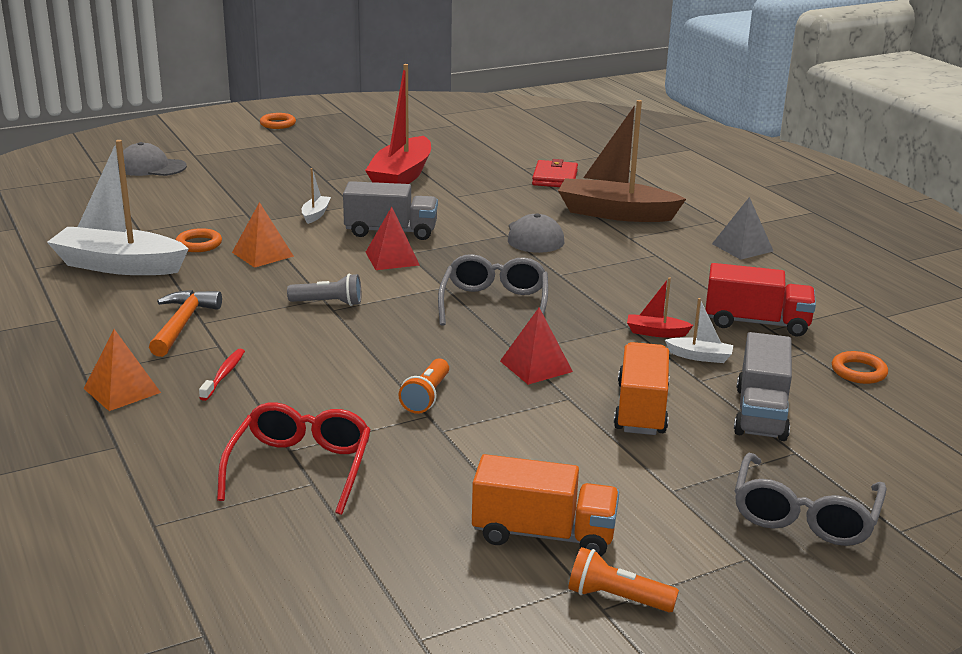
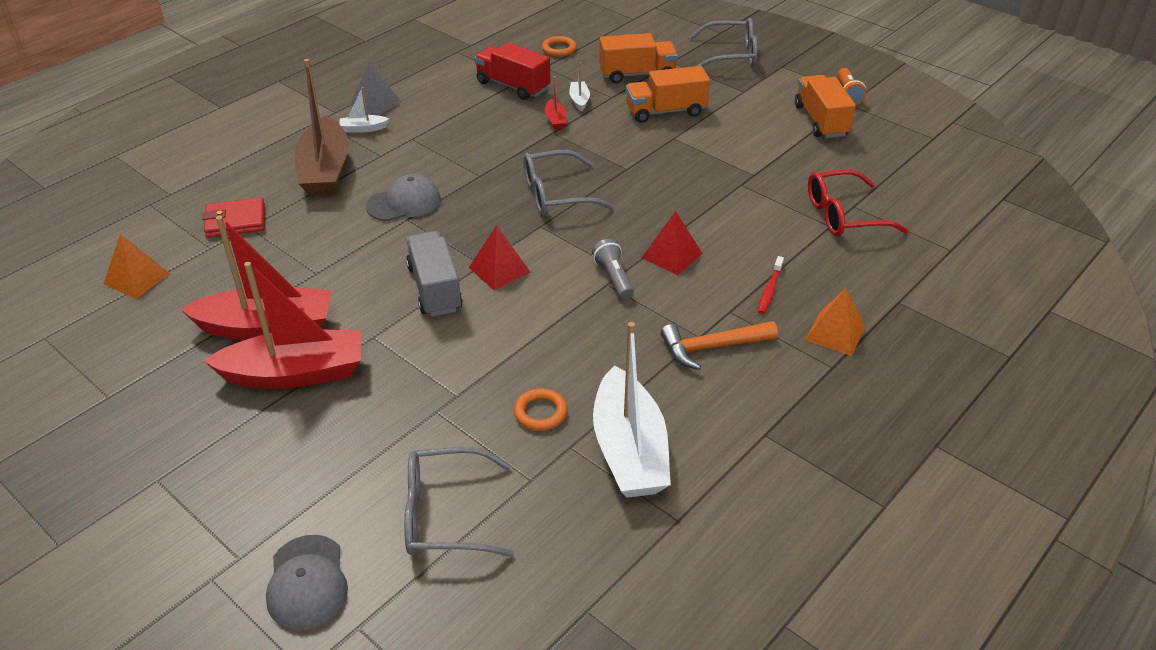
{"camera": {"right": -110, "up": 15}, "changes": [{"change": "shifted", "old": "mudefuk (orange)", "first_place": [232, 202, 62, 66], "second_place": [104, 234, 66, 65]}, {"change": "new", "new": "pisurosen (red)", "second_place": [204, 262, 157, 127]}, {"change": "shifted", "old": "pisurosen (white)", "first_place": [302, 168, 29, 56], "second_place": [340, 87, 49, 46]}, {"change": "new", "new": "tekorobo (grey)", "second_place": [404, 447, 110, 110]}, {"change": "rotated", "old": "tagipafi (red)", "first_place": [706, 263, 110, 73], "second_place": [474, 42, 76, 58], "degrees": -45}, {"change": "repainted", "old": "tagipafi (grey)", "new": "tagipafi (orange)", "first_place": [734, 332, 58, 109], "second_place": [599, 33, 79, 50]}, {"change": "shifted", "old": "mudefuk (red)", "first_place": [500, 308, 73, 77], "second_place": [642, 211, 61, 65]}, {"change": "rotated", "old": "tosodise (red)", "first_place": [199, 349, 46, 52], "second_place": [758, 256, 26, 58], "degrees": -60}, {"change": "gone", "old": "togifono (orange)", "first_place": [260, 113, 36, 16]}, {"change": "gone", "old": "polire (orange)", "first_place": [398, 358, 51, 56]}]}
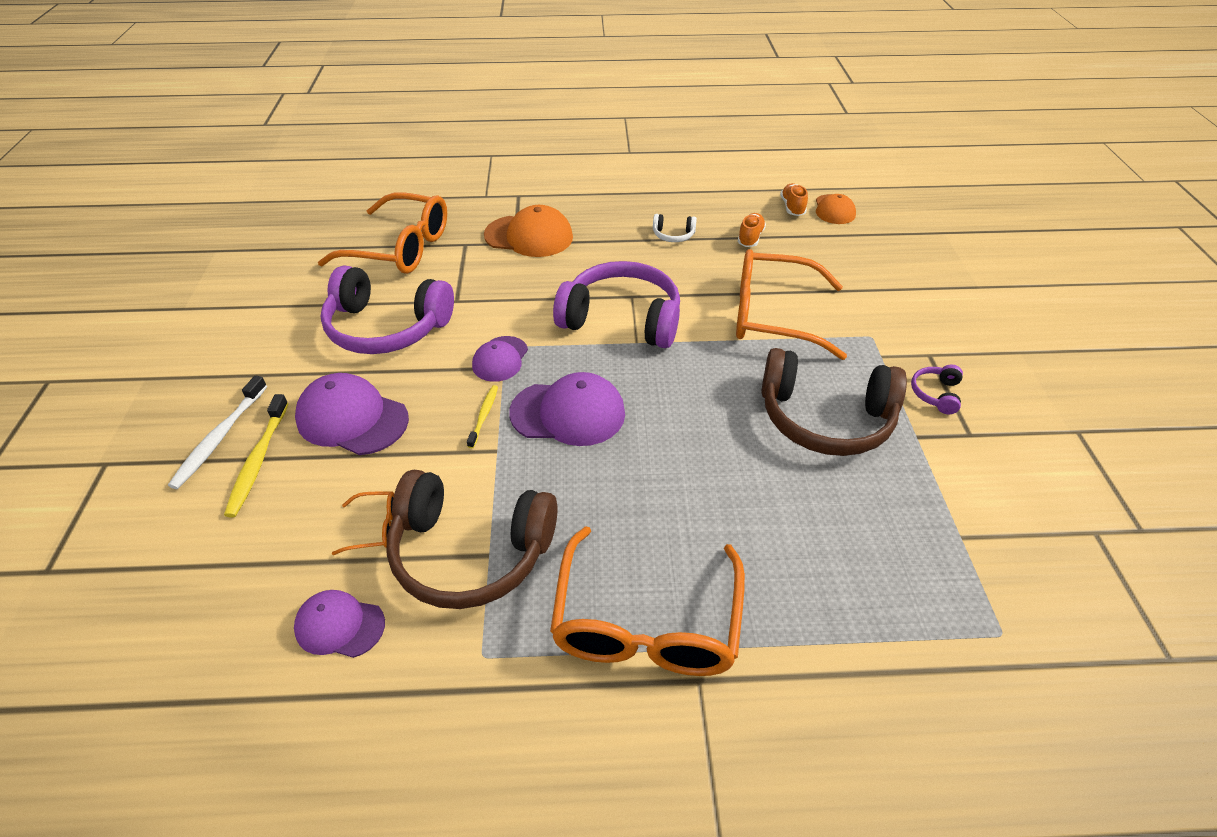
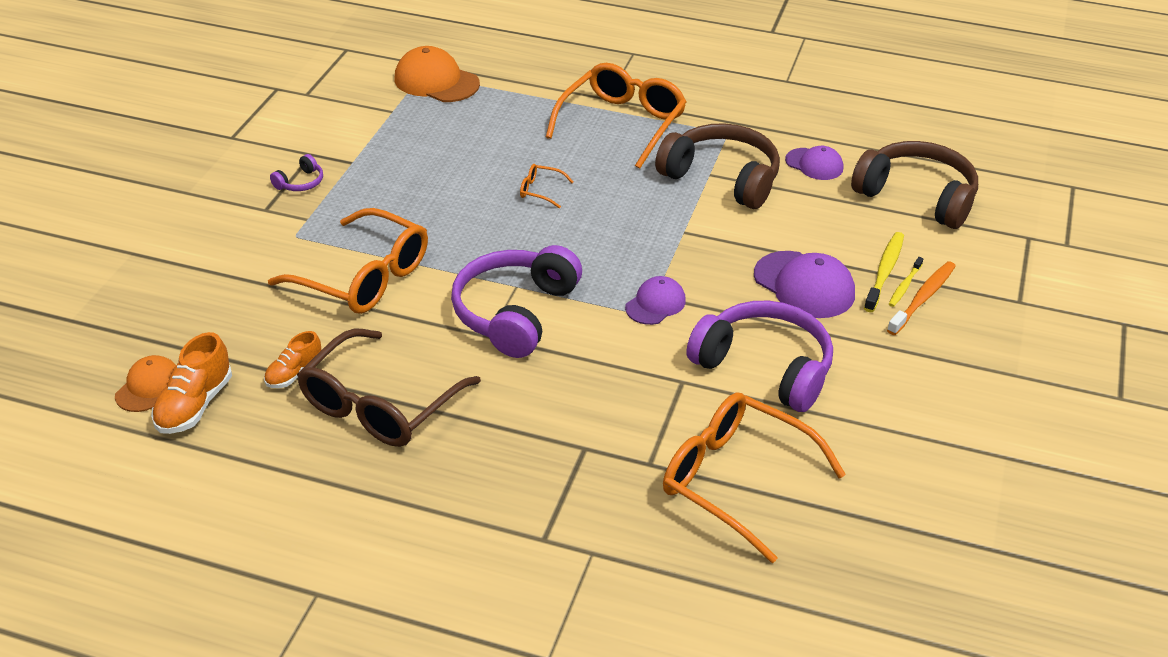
{"camera": {"right": -160, "up": -5}, "changes": [{"change": "scaled", "old": "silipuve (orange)", "first_place": [780, 183, 28, 33], "second_place": [151, 332, 81, 102], "factor": 1.56}, {"change": "swapped", "old": "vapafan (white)", "new": "tekorobo (brown)", "first_place": [653, 214, 44, 28], "second_place": [297, 328, 184, 119]}, {"change": "shifted", "old": "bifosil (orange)", "first_place": [484, 205, 89, 52], "second_place": [394, 46, 86, 56]}, {"change": "rotated", "old": "vapafan (purple)", "first_place": [553, 261, 127, 87], "second_place": [451, 245, 131, 113], "degrees": 75}, {"change": "shifted", "old": "tekorobo (orange)", "first_place": [332, 491, 62, 64], "second_place": [520, 164, 54, 44]}, {"change": "shifted", "old": "vapafan (brown)", "first_place": [761, 348, 146, 108], "second_place": [851, 141, 127, 88]}, {"change": "repainted", "old": "tosodise (white)", "new": "tosodise (orange)", "first_place": [168, 375, 99, 114], "second_place": [887, 261, 69, 74]}, {"change": "shifted", "old": "tosodise (yellow)", "first_place": [467, 385, 31, 63], "second_place": [889, 257, 34, 50]}, {"change": "gone", "old": "bifosil (purple)", "first_place": [509, 372, 116, 74]}]}
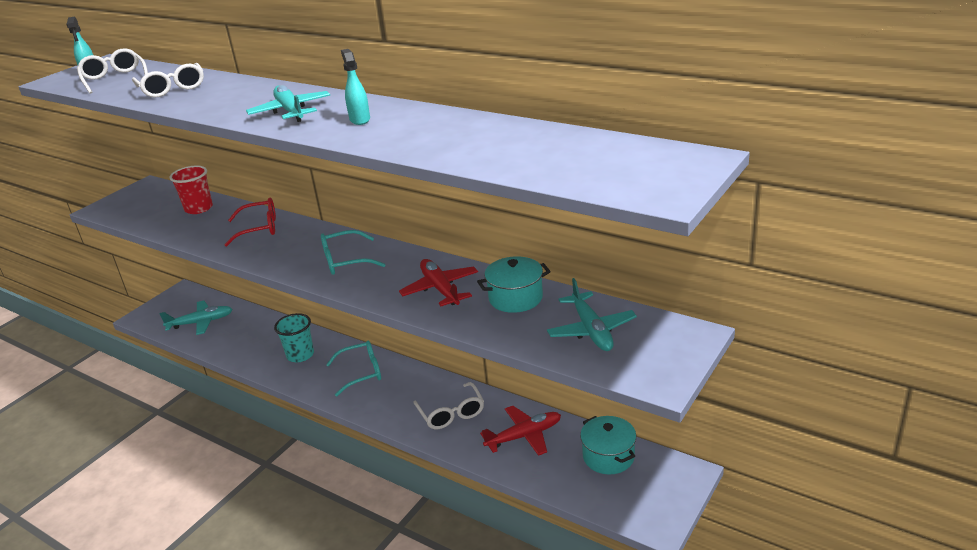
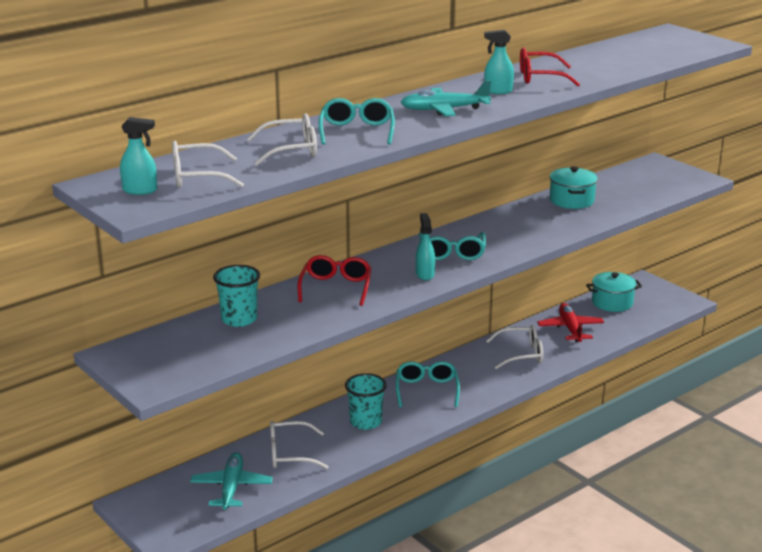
{"camera": {"right": -75, "up": -5}, "changes": [{"change": "repainted", "old": "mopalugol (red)", "new": "mopalugol (turquoise)", "first_place": [169, 166, 44, 48], "second_place": [213, 265, 47, 62]}, {"change": "new", "new": "tekorobo (white)", "second_place": [270, 421, 58, 48]}, {"change": "new", "new": "tekorobo (turquoise)", "second_place": [319, 98, 76, 47]}, {"change": "new", "new": "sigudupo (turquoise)", "second_place": [416, 213, 19, 67]}, {"change": "new", "new": "tekorobo (red)", "second_place": [520, 47, 60, 39]}, {"change": "gone", "old": "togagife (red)", "first_place": [399, 259, 79, 47]}, {"change": "gone", "old": "togagife (turquoise)", "first_place": [547, 278, 90, 73]}]}
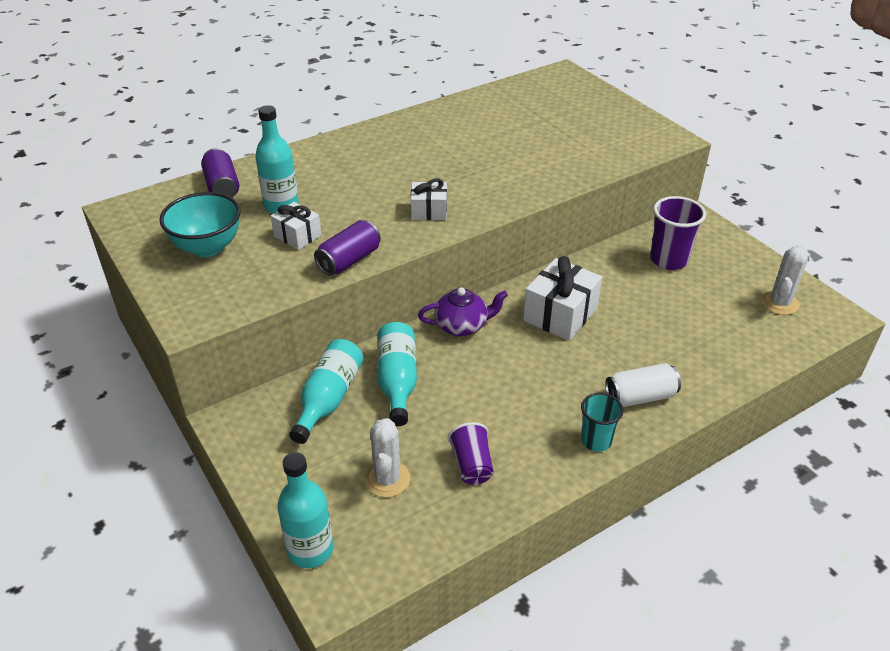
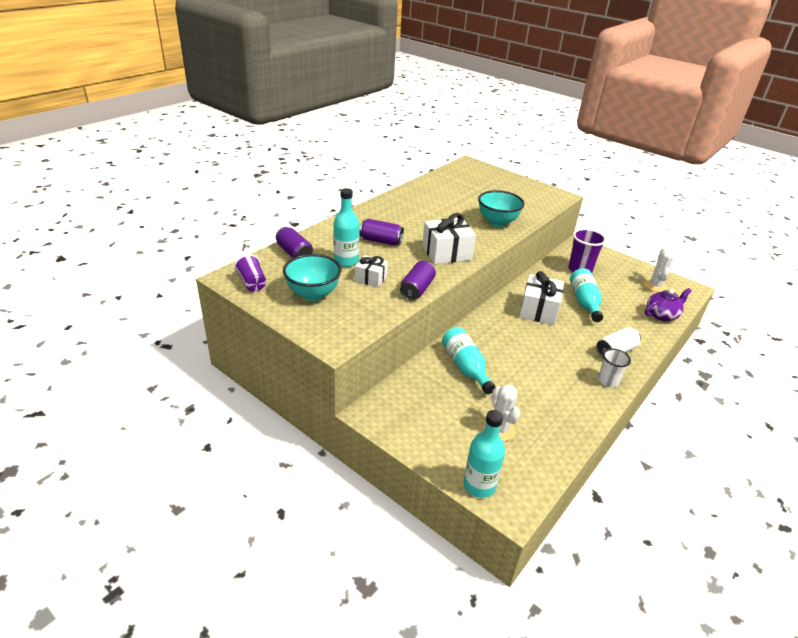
{"camera": {"right": -20, "up": -5}, "changes": [{"change": "shifted", "old": "mopalugol (purple)", "first_place": [448, 422, 46, 63], "second_place": [234, 254, 32, 38]}, {"change": "new", "new": "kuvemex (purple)", "second_place": [360, 219, 44, 26]}, {"change": "scaled", "old": "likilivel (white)", "first_place": [411, 178, 36, 42], "second_place": [422, 213, 54, 51], "factor": 1.7}, {"change": "new", "new": "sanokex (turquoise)", "second_place": [478, 190, 47, 37]}, {"change": "shifted", "old": "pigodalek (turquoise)", "first_place": [289, 339, 74, 105], "second_place": [570, 268, 33, 54]}, {"change": "repainted", "old": "mopalugol (turquoise)", "new": "mopalugol (white)", "first_place": [581, 393, 42, 59], "second_place": [598, 349, 33, 38]}, {"change": "shifted", "old": "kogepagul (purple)", "first_place": [418, 287, 90, 49], "second_place": [645, 288, 47, 33]}]}
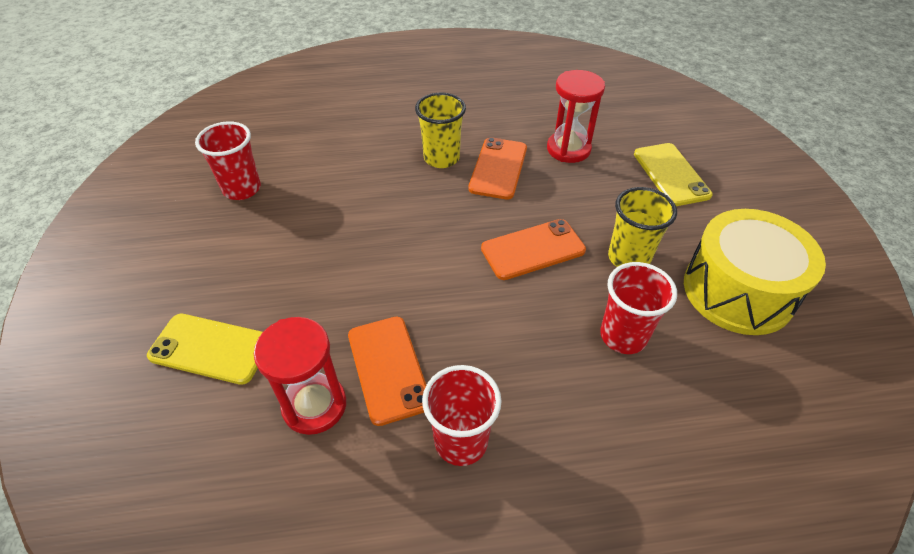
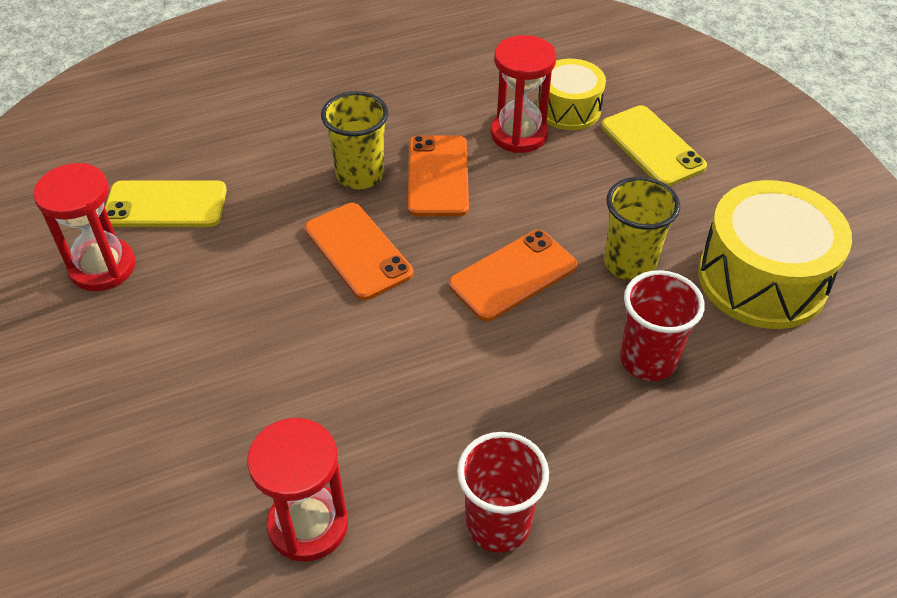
{"camera": {"right": -15, "up": 0}, "changes": [{"change": "swapped", "old": "mopalugol (red)", "new": "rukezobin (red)", "first_place": [195, 121, 66, 79], "second_place": [33, 163, 102, 128]}, {"change": "shifted", "old": "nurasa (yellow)", "first_place": [147, 314, 116, 71], "second_place": [105, 180, 122, 47]}, {"change": "shifted", "old": "nurasa (orange)", "first_place": [348, 317, 78, 109], "second_place": [305, 203, 108, 97]}, {"change": "new", "new": "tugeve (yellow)", "second_place": [537, 59, 69, 71]}]}
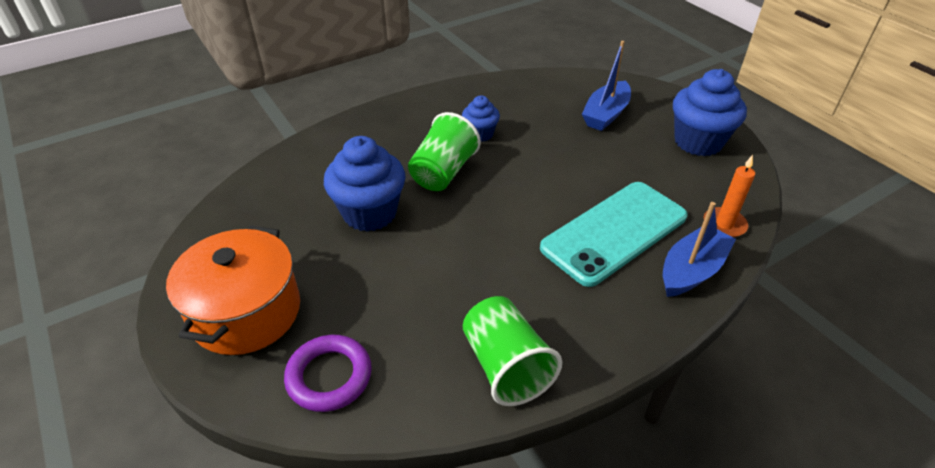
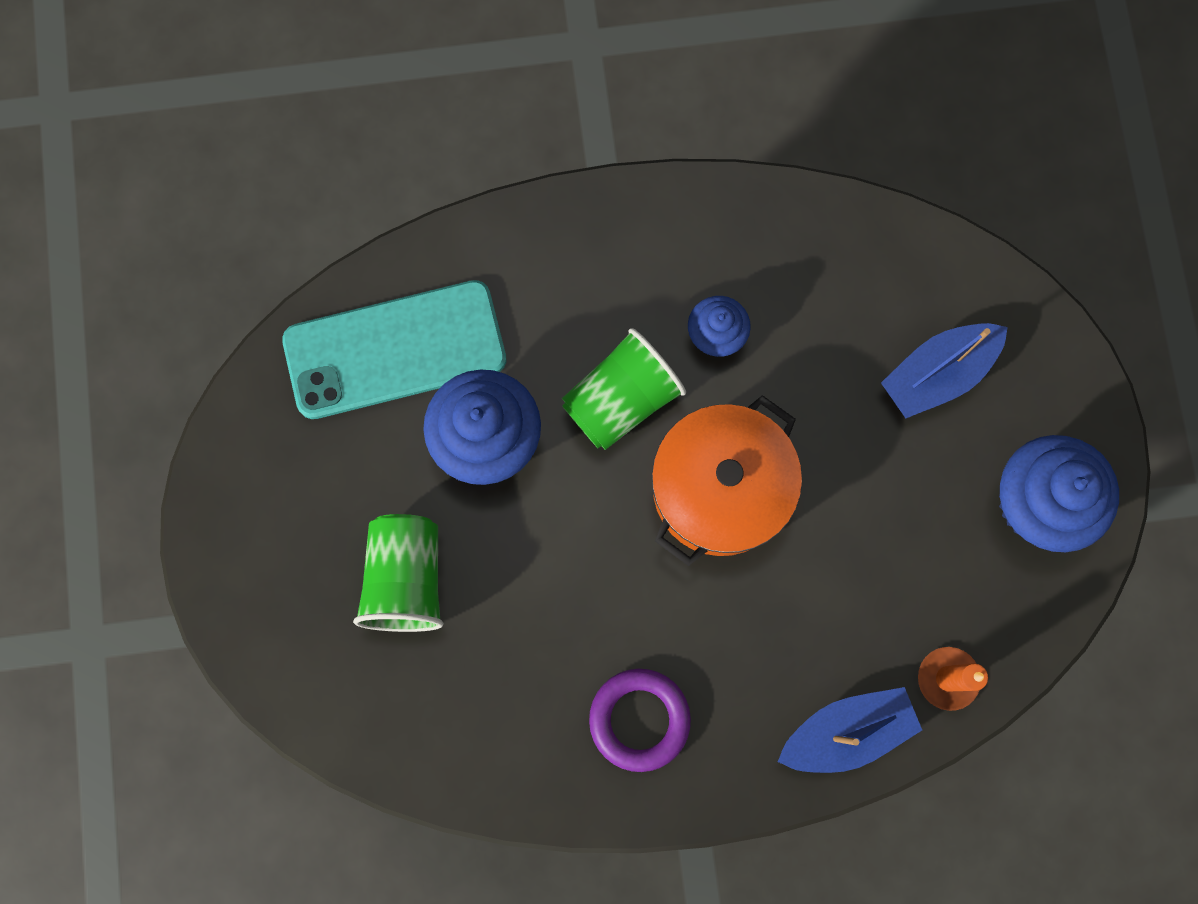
{"camera": {"right": 25, "up": 35}, "changes": [{"change": "shifted", "old": "nurasa (turquoise)", "first_place": [540, 182, 148, 105], "second_place": [282, 280, 225, 139]}, {"change": "shifted", "old": "mopalugol (green)", "first_place": [463, 296, 99, 110], "second_place": [353, 514, 91, 118]}, {"change": "shifted", "old": "togifono (purple)", "first_place": [284, 335, 88, 77], "second_place": [589, 669, 102, 103]}, {"change": "shifted", "old": "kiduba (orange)", "first_place": [166, 225, 134, 130], "second_place": [651, 395, 151, 171]}]}
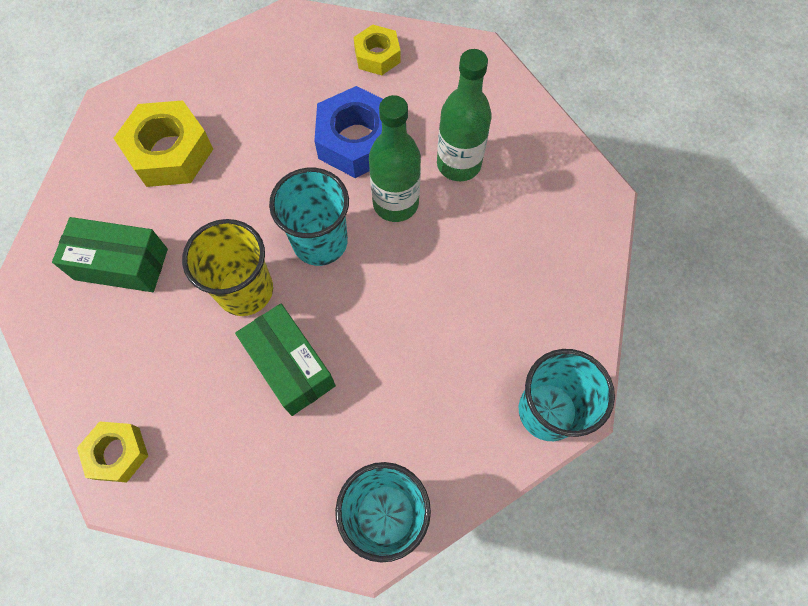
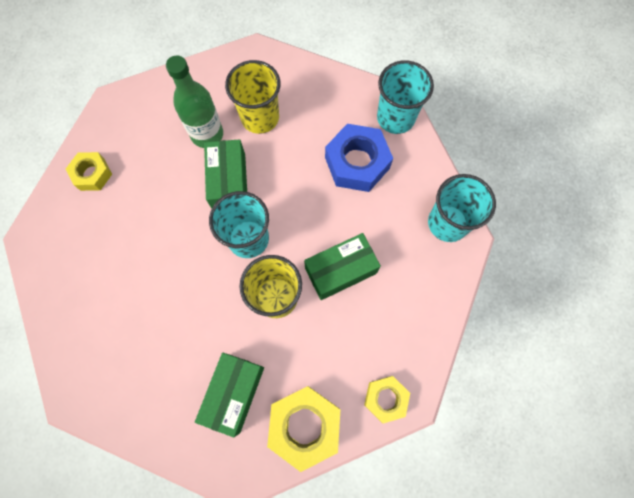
{"camera": {"right": -80, "up": 5}, "changes": [{"change": "swapped", "old": "pigodalek (green)", "new": "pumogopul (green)", "first_place": [369, 95, 52, 127], "second_place": [204, 139, 43, 70]}, {"change": "new", "new": "mopalugol (yellow)", "second_place": [225, 60, 56, 74]}, {"change": "shifted", "old": "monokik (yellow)", "first_place": [114, 100, 99, 87], "second_place": [267, 386, 73, 86]}, {"change": "shifted", "old": "monokik (blue)", "first_place": [314, 86, 69, 92], "second_place": [325, 124, 68, 68]}]}
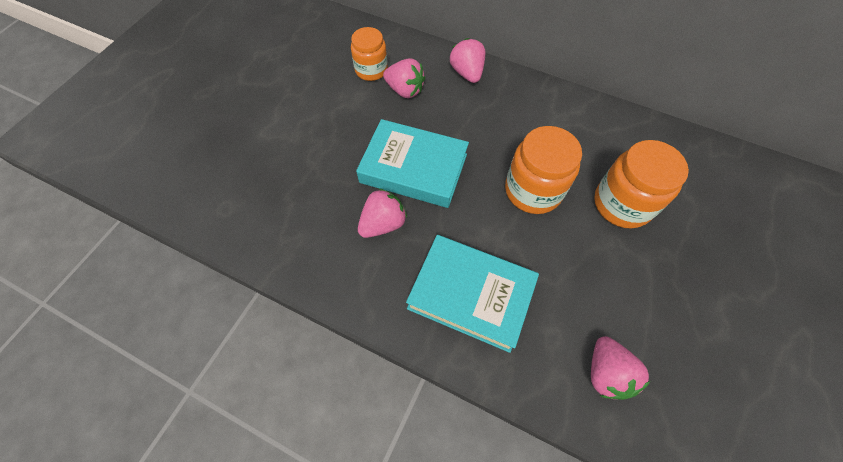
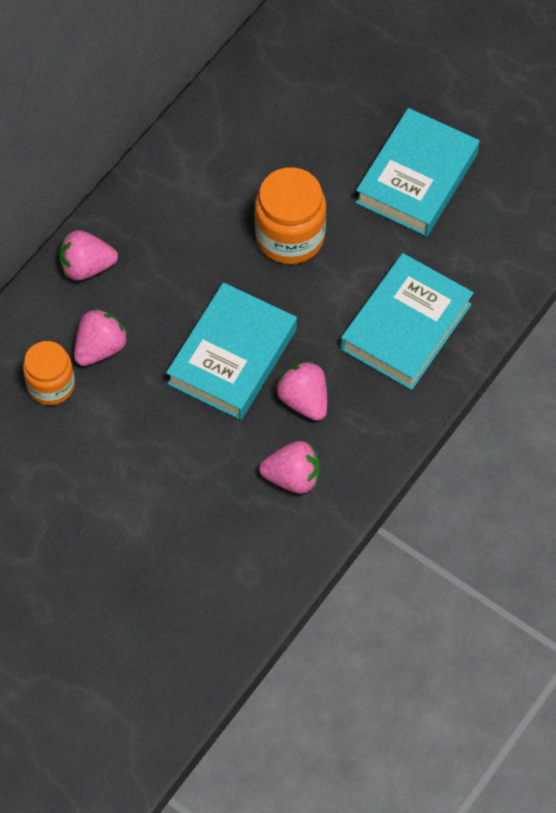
{"camera": {"right": -80, "up": 0}, "changes": [{"change": "shifted", "old": "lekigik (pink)", "first_place": [591, 336, 59, 64], "second_place": [259, 441, 61, 53]}, {"change": "new", "new": "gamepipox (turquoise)", "second_place": [355, 108, 125, 128]}, {"change": "gone", "old": "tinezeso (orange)", "first_place": [594, 140, 95, 89]}]}
